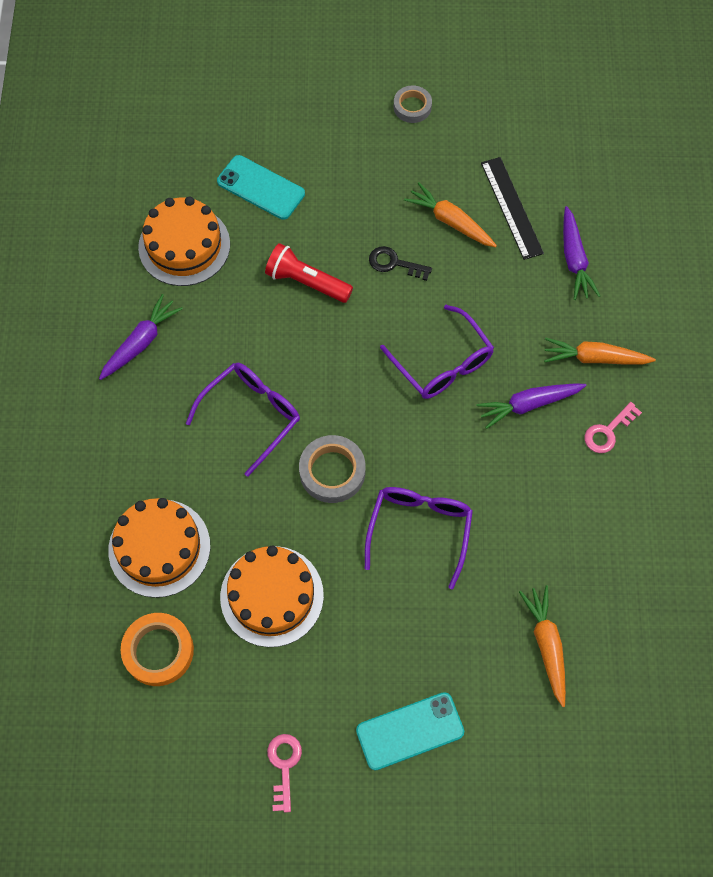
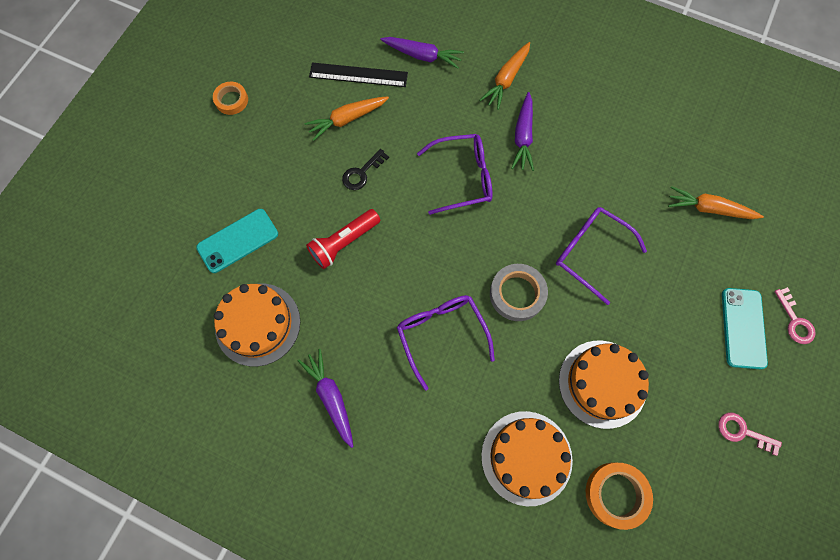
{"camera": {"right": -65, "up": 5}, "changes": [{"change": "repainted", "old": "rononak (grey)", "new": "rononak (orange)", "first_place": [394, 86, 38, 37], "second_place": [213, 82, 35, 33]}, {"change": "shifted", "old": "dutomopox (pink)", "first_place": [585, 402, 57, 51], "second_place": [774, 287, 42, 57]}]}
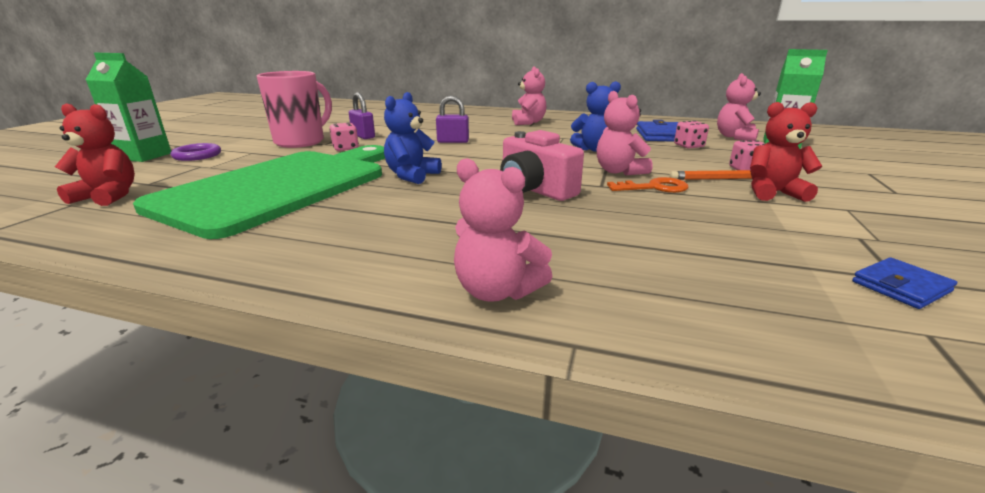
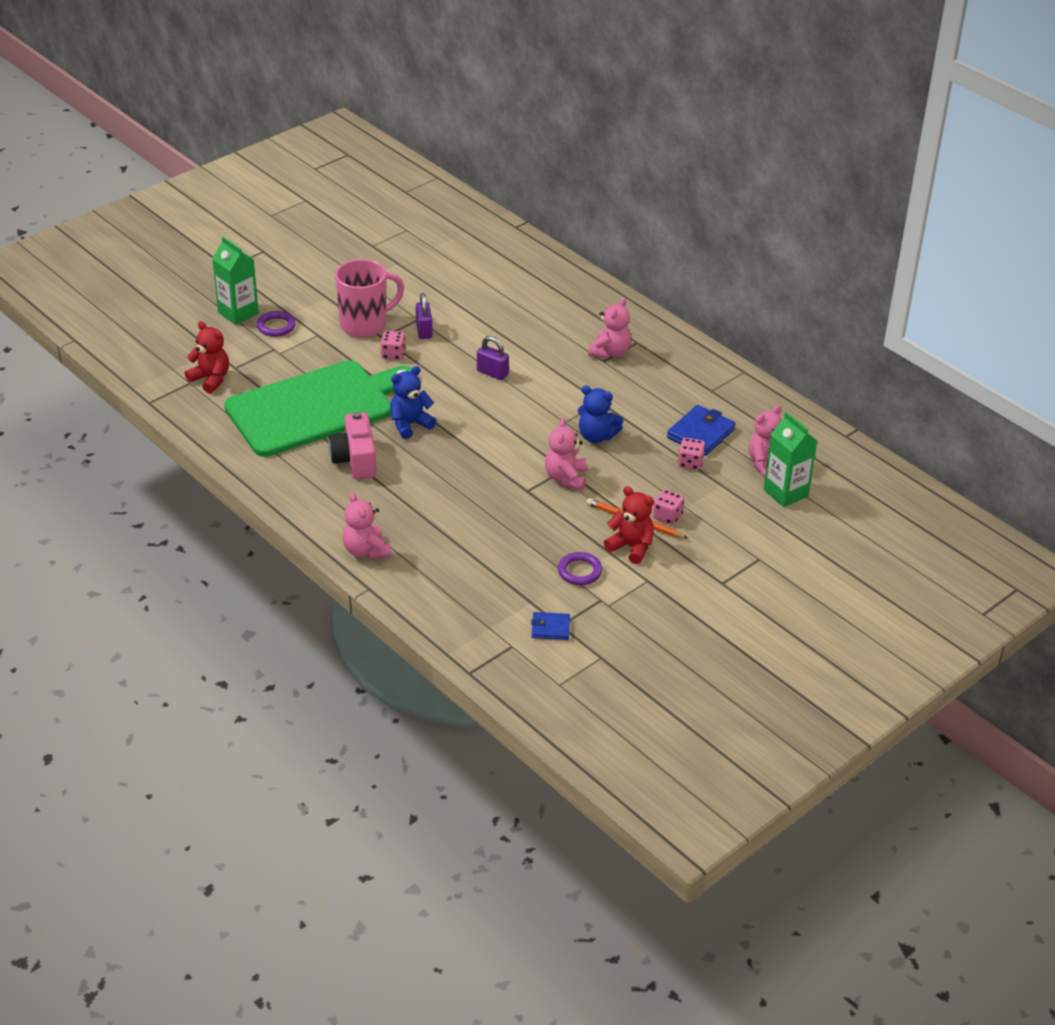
{"camera": {"right": 30, "up": 15}, "changes": [{"change": "shifted", "old": "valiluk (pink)", "first_place": [500, 130, 84, 71], "second_place": [329, 412, 47, 67]}, {"change": "new", "new": "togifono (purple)", "second_place": [558, 552, 44, 33]}, {"change": "gone", "old": "dutomopox (orange)", "first_place": [607, 177, 81, 16]}]}
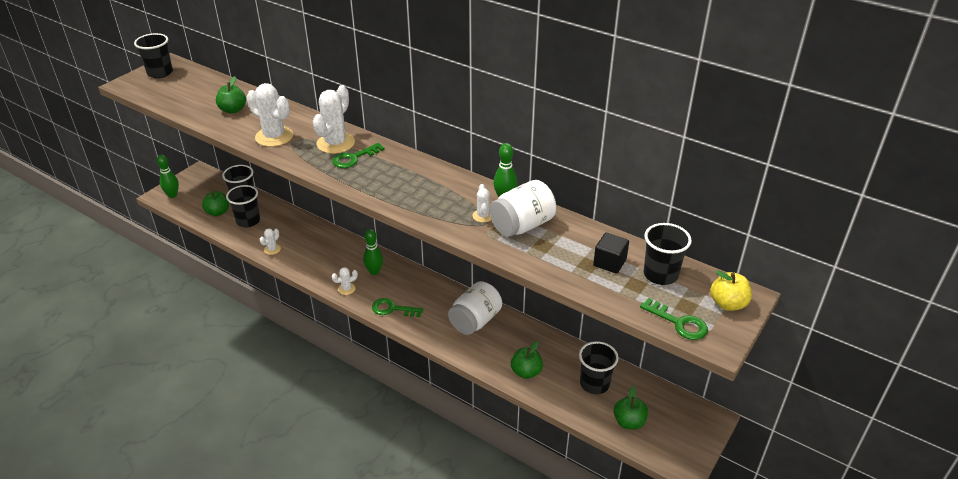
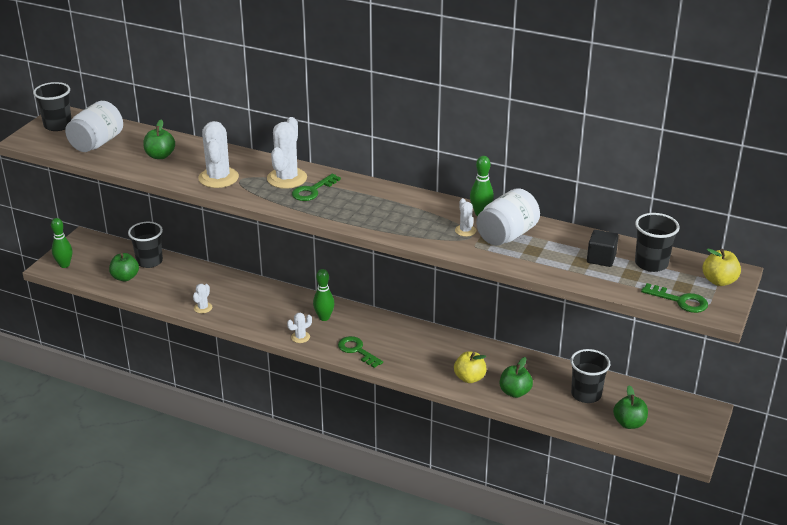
{"camera": {"right": -10, "up": -5}, "changes": [{"change": "shifted", "old": "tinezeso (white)", "first_place": [448, 281, 54, 54], "second_place": [65, 101, 58, 51]}, {"change": "rotated", "old": "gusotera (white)", "first_place": [247, 83, 46, 64], "second_place": [198, 121, 41, 67], "degrees": 60}, {"change": "rotated", "old": "dutomopox (green)", "first_place": [372, 298, 51, 19], "second_place": [338, 336, 45, 32], "degrees": 45}, {"change": "new", "new": "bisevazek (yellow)", "second_place": [454, 351, 33, 32]}, {"change": "gone", "old": "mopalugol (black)", "first_place": [226, 185, 34, 42]}]}
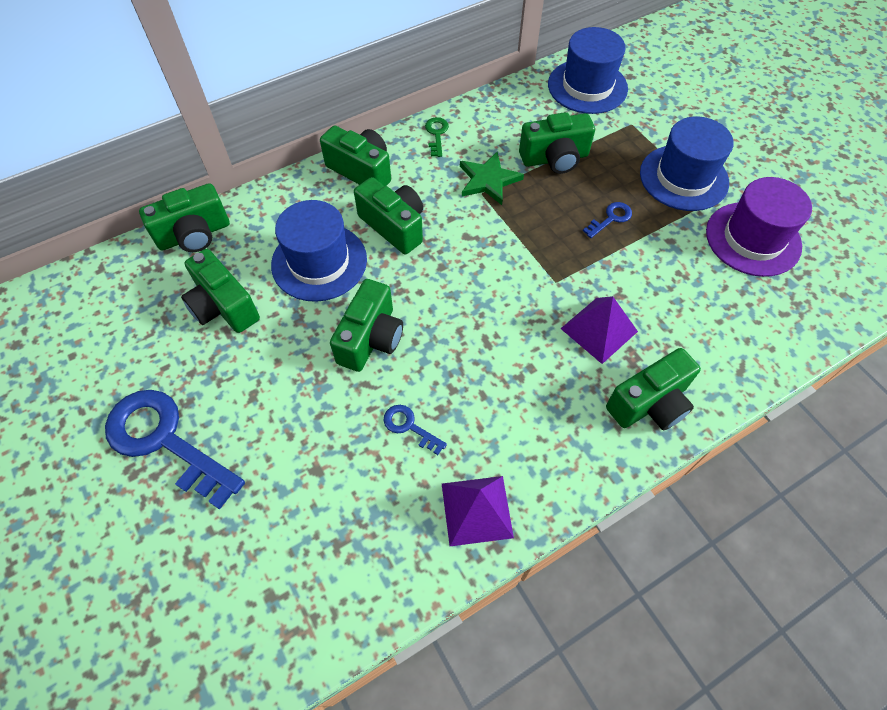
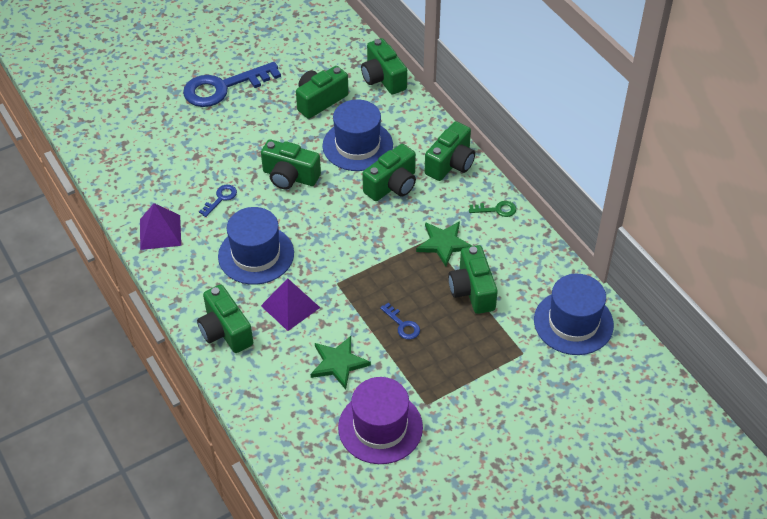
{"camera": {"right": 90, "up": -10}, "changes": [{"change": "rotated", "old": "dutomopox (blue)", "first_place": [105, 390, 140, 120], "second_place": [183, 62, 98, 45], "degrees": -150}, {"change": "shifted", "old": "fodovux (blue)", "first_place": [640, 117, 94, 94], "second_place": [218, 207, 76, 78]}, {"change": "new", "new": "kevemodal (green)", "second_place": [311, 336, 60, 54]}]}
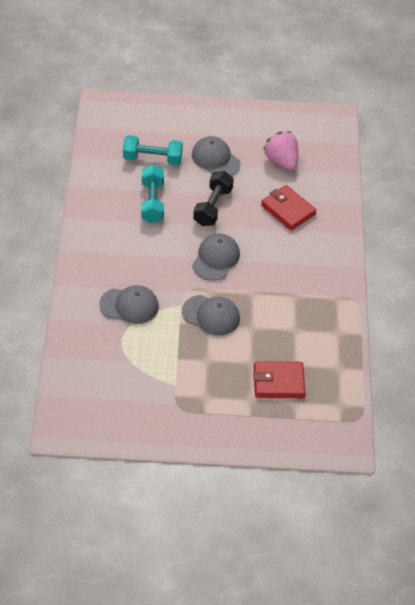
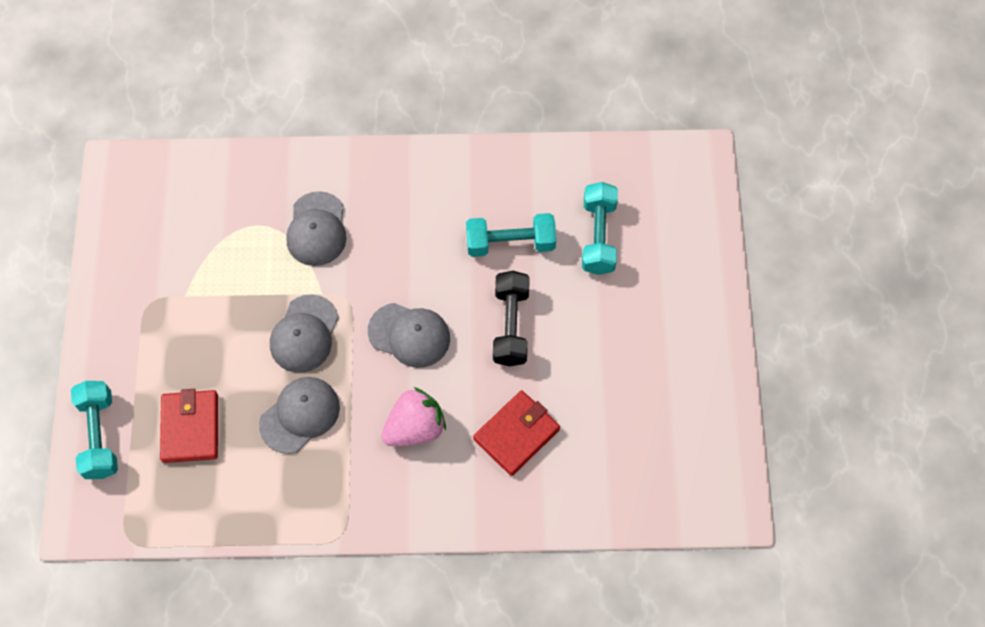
{"camera": {"right": 90, "up": 15}, "changes": [{"change": "new", "new": "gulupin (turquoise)", "second_place": [71, 381, 47, 98]}, {"change": "shifted", "old": "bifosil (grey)", "first_place": [192, 136, 48, 40], "second_place": [259, 377, 81, 77]}, {"change": "shifted", "old": "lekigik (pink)", "first_place": [263, 132, 35, 39], "second_place": [381, 387, 65, 59]}, {"change": "rotated", "old": "gulupin (black)", "first_place": [193, 171, 41, 55], "second_place": [493, 271, 37, 96], "degrees": 75}]}
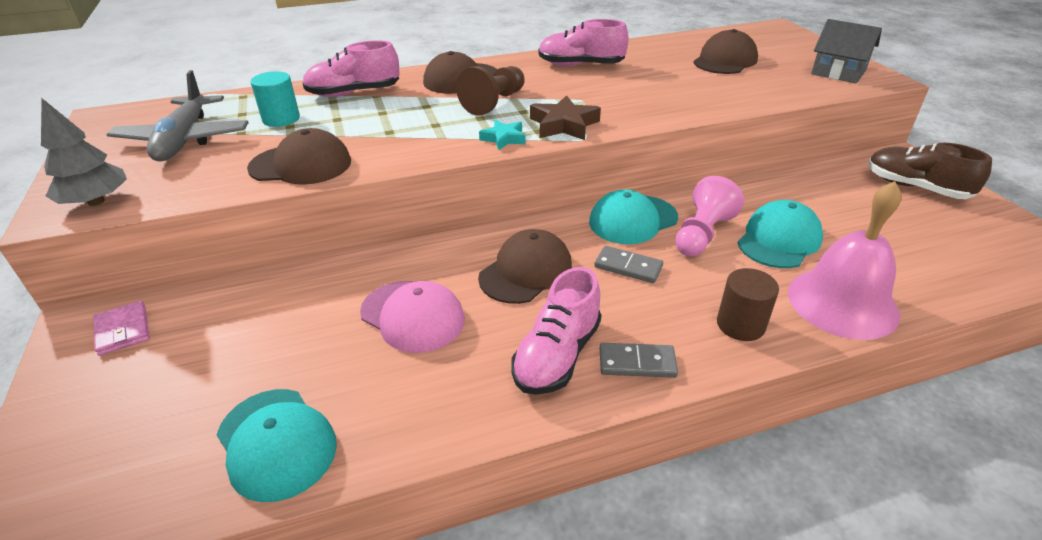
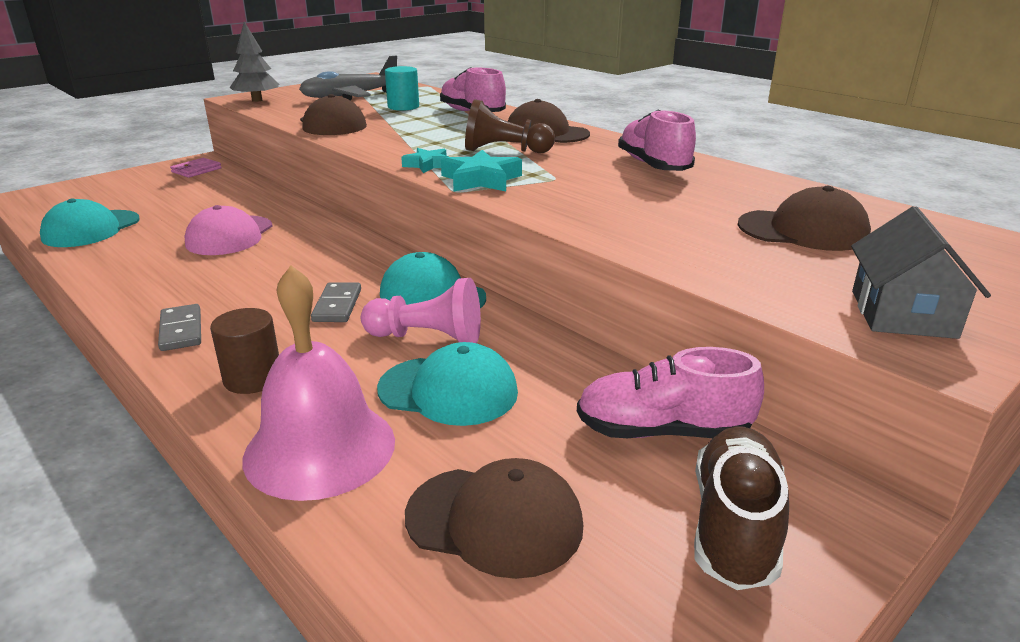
{"camera": {"right": 65, "up": -10}, "changes": [{"change": "shifted", "old": "bifosil (brown)", "first_place": [478, 229, 94, 75], "second_place": [405, 458, 178, 121]}, {"change": "repainted", "old": "kevemodal (brown)", "new": "kevemodal (turquoise)", "first_place": [530, 95, 71, 45], "second_place": [441, 150, 81, 41]}, {"change": "shifted", "old": "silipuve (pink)", "first_place": [511, 267, 90, 128], "second_place": [577, 347, 187, 91]}]}
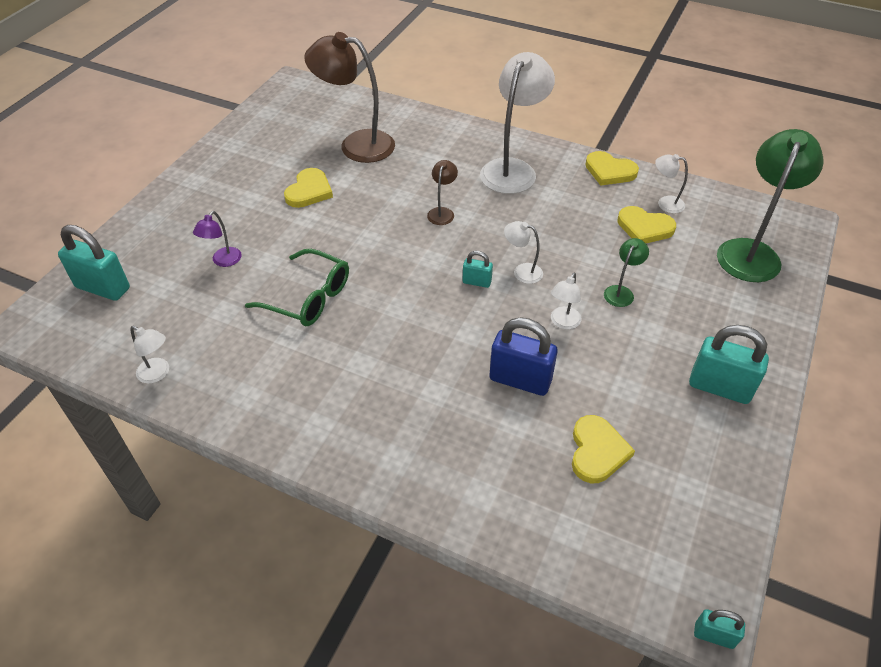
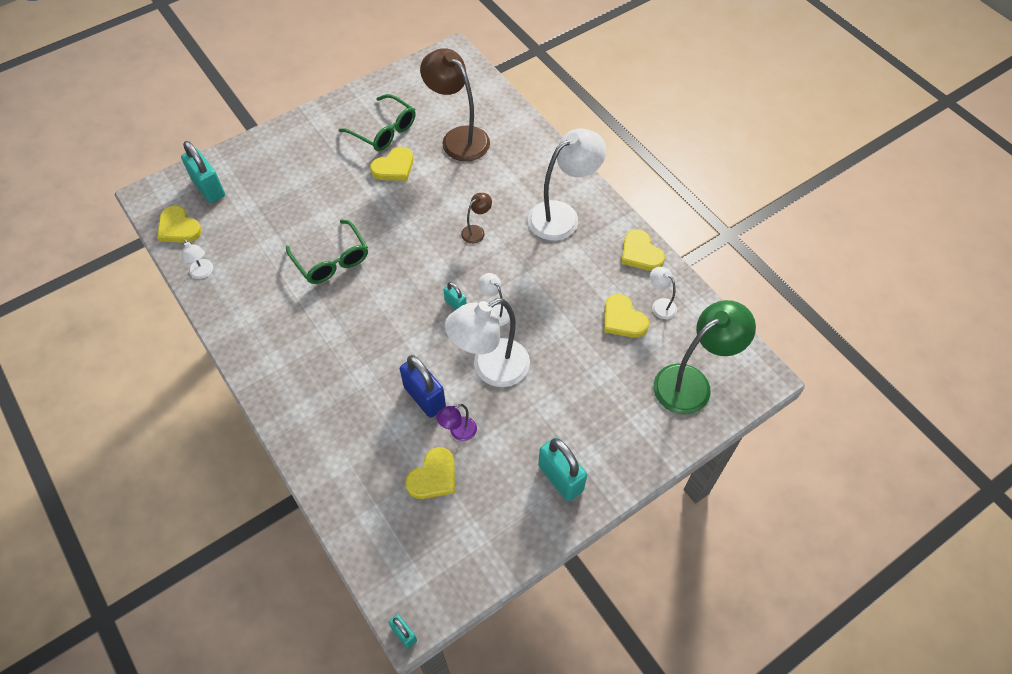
{"camera": {"right": 30, "up": 10}, "changes": [{"change": "new", "new": "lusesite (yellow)", "second_place": [157, 206, 45, 37]}, {"change": "new", "new": "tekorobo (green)", "second_place": [339, 94, 77, 57]}, {"change": "shifted", "old": "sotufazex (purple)", "first_place": [193, 211, 49, 56], "second_place": [436, 404, 41, 37]}, {"change": "scaled", "old": "sotufazex (white)", "first_place": [551, 273, 30, 56], "second_place": [445, 298, 85, 89], "factor": 2.18}, {"change": "gone", "old": "sotufazex (green)", "first_place": [604, 238, 45, 69]}]}
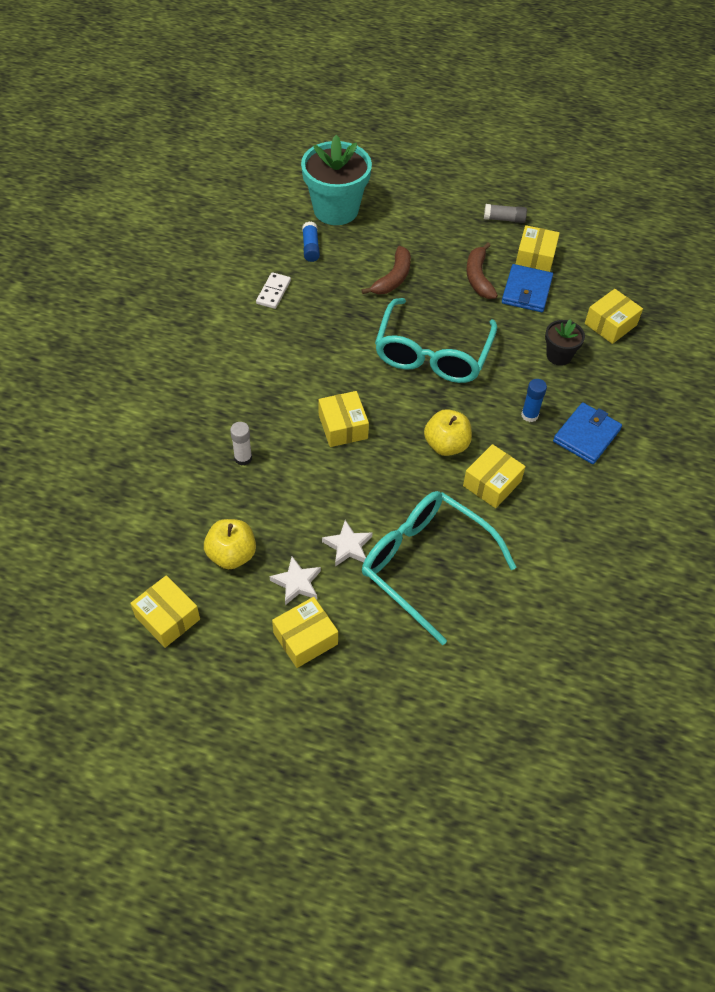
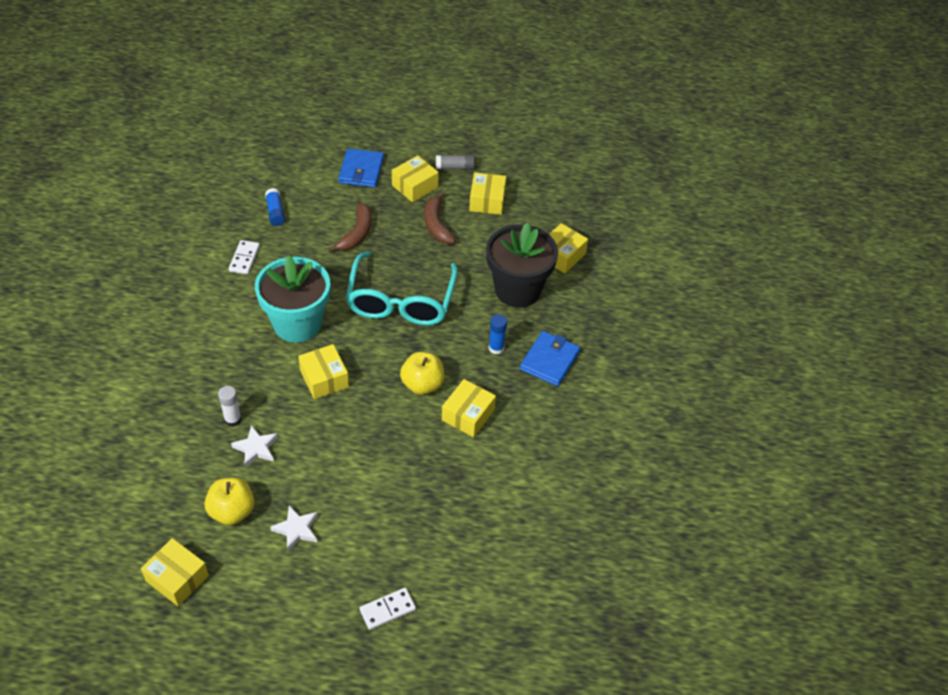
{"camera": {"right": -10, "up": -5}, "changes": [{"change": "shifted", "old": "kevemodal (white)", "first_place": [322, 520, 50, 46], "second_place": [231, 425, 47, 43]}, {"change": "shifted", "old": "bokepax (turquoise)", "first_place": [301, 135, 71, 90], "second_place": [255, 255, 75, 88]}, {"change": "shifted", "old": "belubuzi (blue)", "first_place": [502, 264, 51, 48], "second_place": [338, 148, 46, 40]}, {"change": "new", "new": "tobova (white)", "second_place": [360, 588, 56, 42]}, {"change": "shifted", "old": "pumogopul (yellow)", "first_place": [272, 597, 66, 71], "second_place": [392, 155, 47, 47]}, {"change": "scaled", "old": "bokepax (black)", "first_place": [545, 319, 40, 47], "second_place": [486, 223, 72, 85], "factor": 1.97}, {"change": "gone", "old": "tekorobo (turquoise)", "first_place": [362, 491, 155, 154]}]}
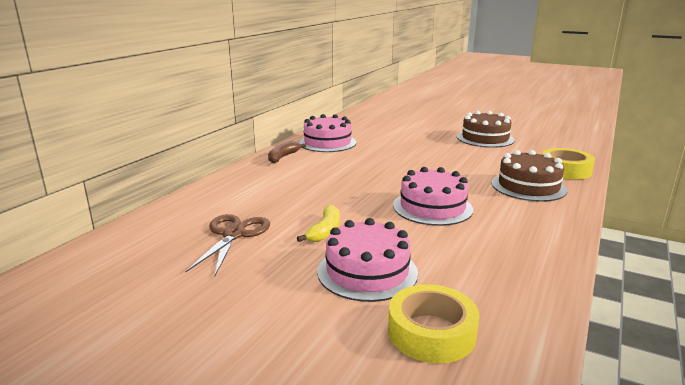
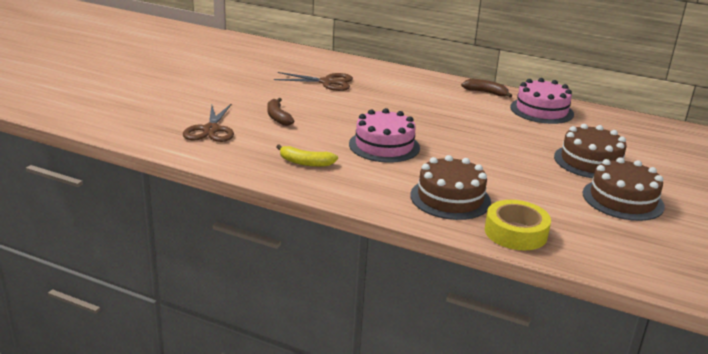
{"camera": {"right": 85, "up": 5}, "changes": [{"change": "swapped", "old": "rononak (yellow)", "new": "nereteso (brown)", "first_place": [388, 284, 91, 79], "second_place": [183, 104, 51, 38]}, {"change": "swapped", "old": "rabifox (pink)", "new": "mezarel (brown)", "first_place": [317, 218, 101, 84], "second_place": [267, 98, 27, 28]}, {"change": "shifted", "old": "mezarel (yellow)", "first_place": [297, 205, 43, 37], "second_place": [276, 145, 62, 22]}, {"change": "new", "new": "rabifox (brown)", "second_place": [554, 124, 73, 54]}]}
